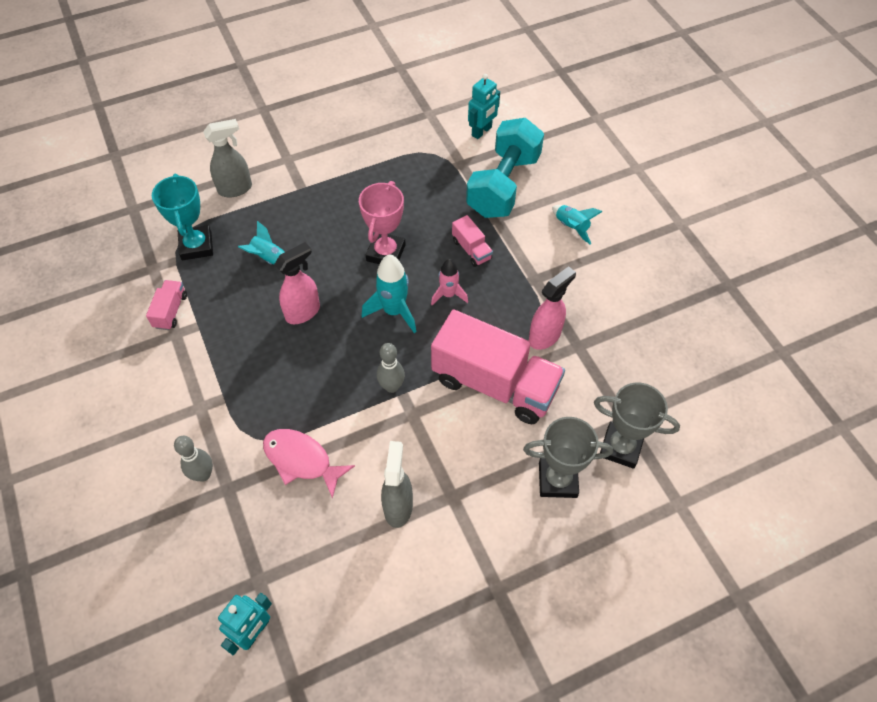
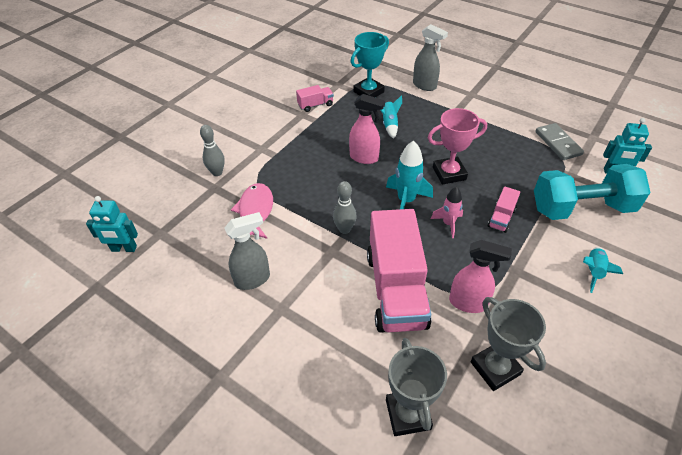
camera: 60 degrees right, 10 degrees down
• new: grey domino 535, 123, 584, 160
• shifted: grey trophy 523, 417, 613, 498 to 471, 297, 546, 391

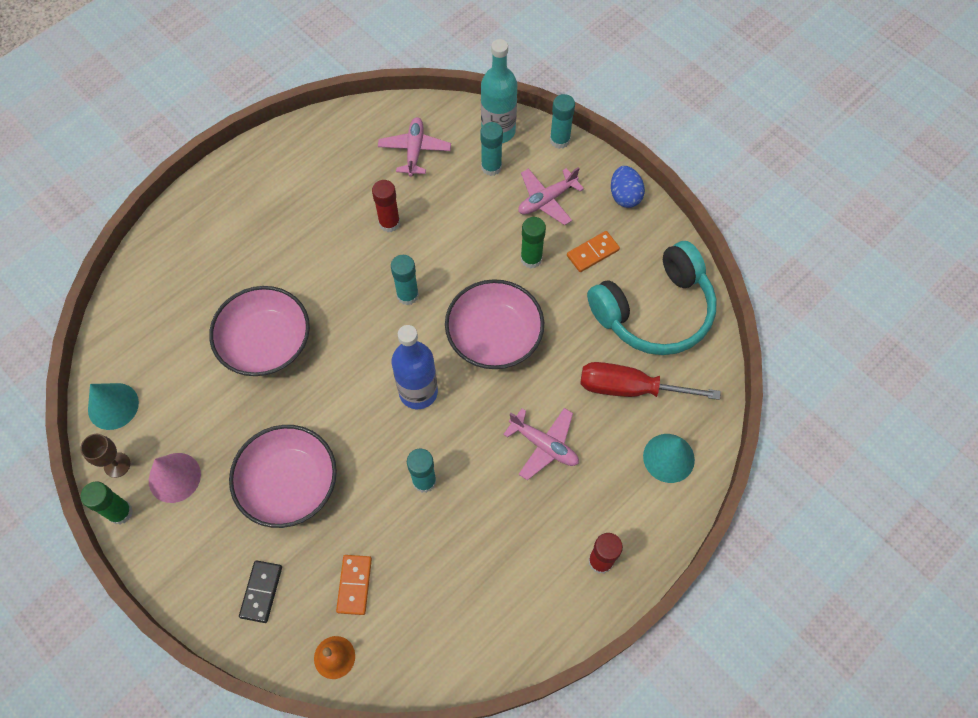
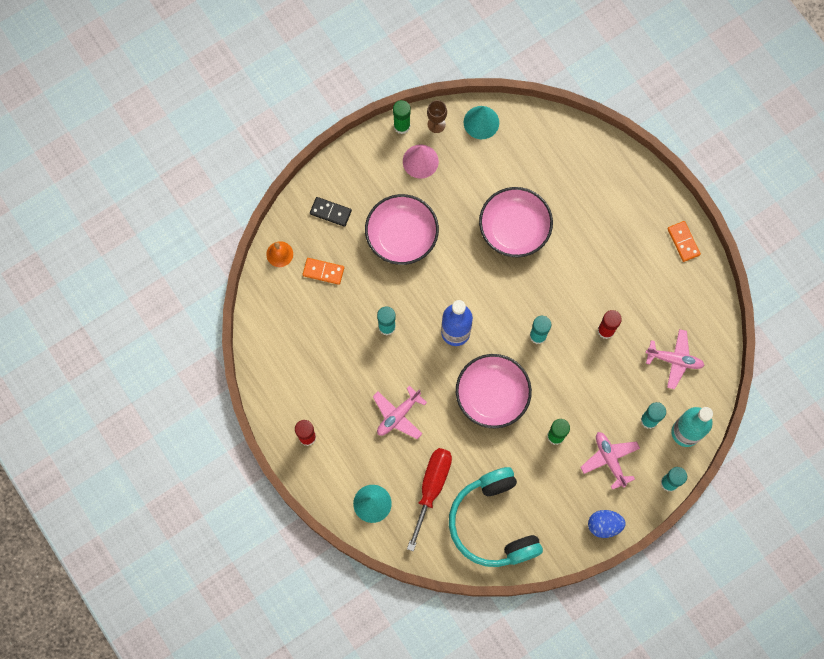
camera: 100 degrees right, 10 degrees up
• shifted: orange domino 567, 231, 620, 272 to 667, 221, 701, 262

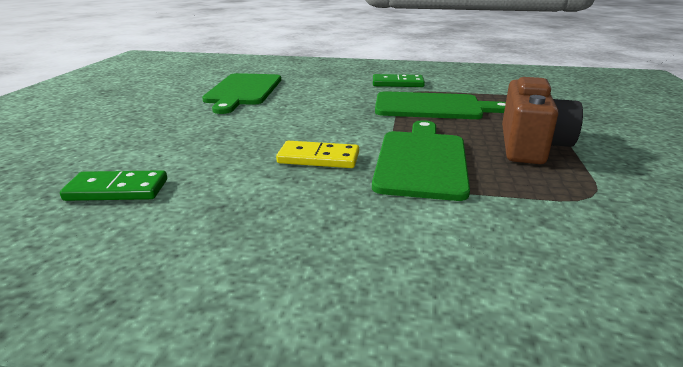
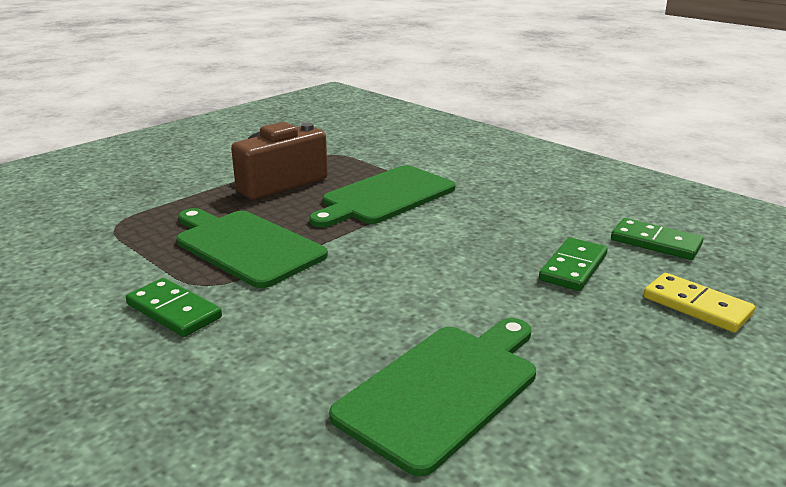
camera: 145 degrees left, 0 degrees up
• new: leaf-green domino 539, 237, 608, 291
• shifted: golden domino 276, 141, 359, 168 to 643, 273, 755, 333

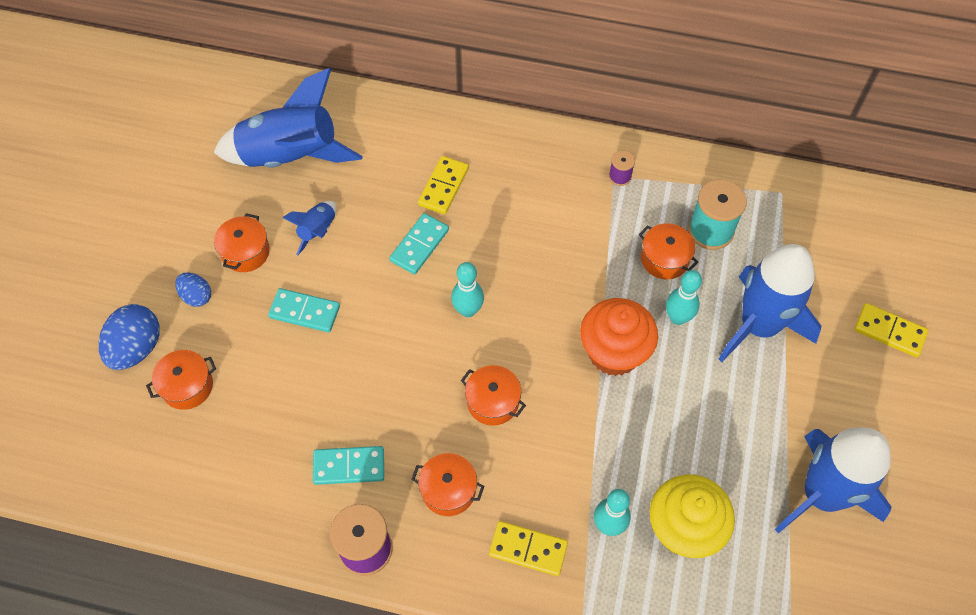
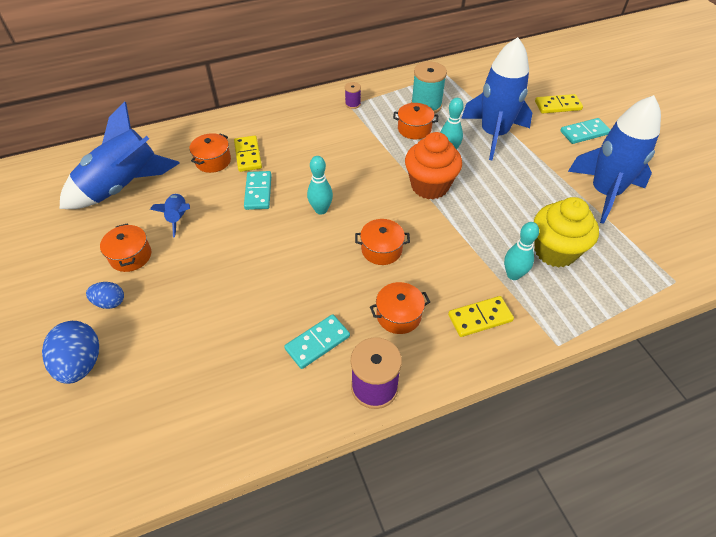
camera: 35 degrees left, 10 degrees down
• shifted: orange cooking pot 146, 350, 216, 410 to 190, 133, 231, 173
• shifted: turquoise domino 268, 288, 340, 332 to 560, 118, 610, 144

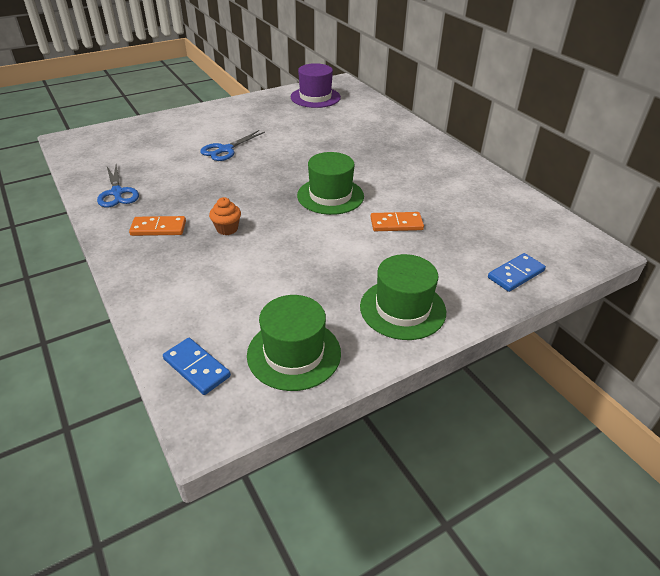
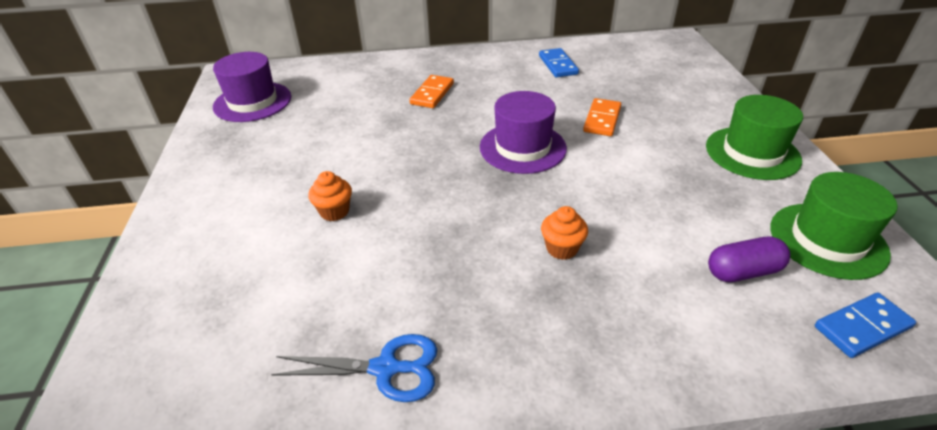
camera: 65 degrees left, 0 degrees up
• new: purple pill shape 708, 236, 790, 282
• shifted: orange domino 129, 216, 186, 236 to 410, 75, 454, 108
• shifted: royal blue domino 488, 253, 546, 292 to 539, 48, 579, 77
• swapped: royal blue scissors 200, 130, 265, 161 to orange cupcake 309, 171, 352, 221
• repainted: leaf-green tall hat 297, 152, 364, 215 to purple tall hat 480, 91, 567, 174

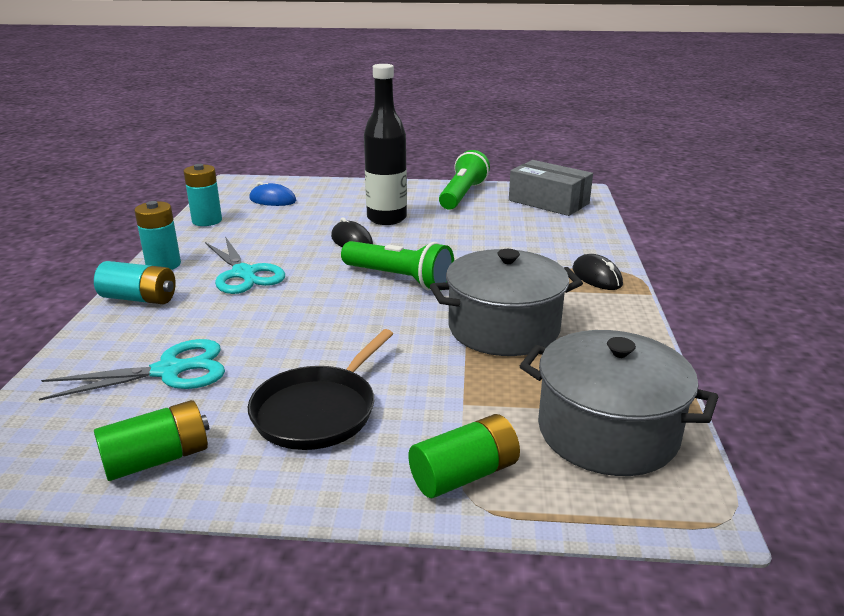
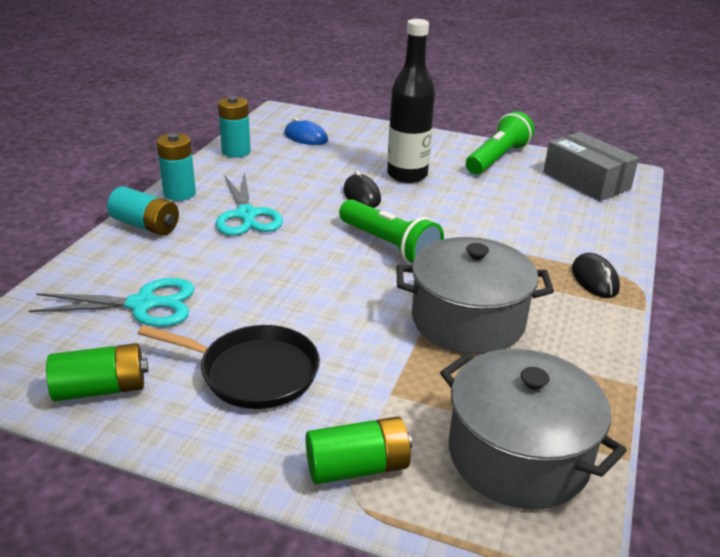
camera: 15 degrees right, 5 degrees up
• rotated: black skillet 248, 329, 393, 450 = 138, 325, 320, 409 120 degrees counterclockwise

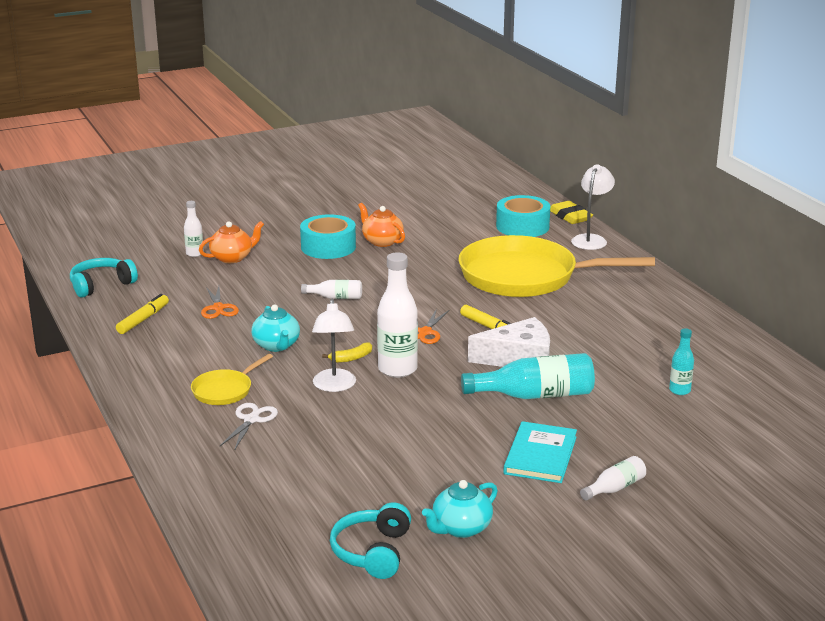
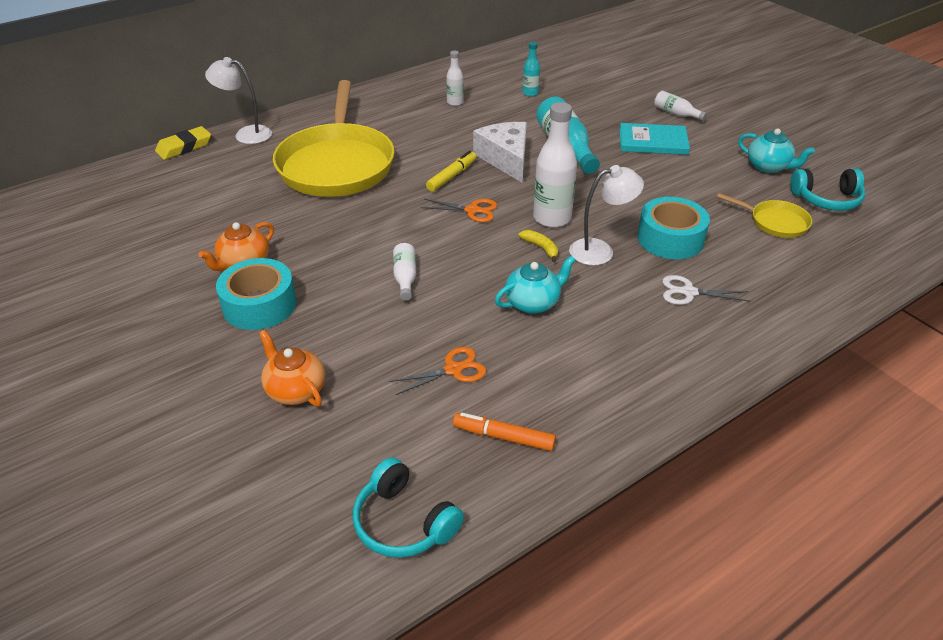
camera: 100 degrees left, 15 degrees up
• shifted: pure white flask 184, 201, 204, 257 to 446, 51, 464, 106
• shifted: golden skillet 191, 354, 273, 405 to 717, 193, 812, 238
• shifted: turquoise tape 496, 195, 550, 237 to 637, 197, 710, 259
• repainted: golden marker 116, 294, 169, 334 to orange marker 453, 413, 556, 451

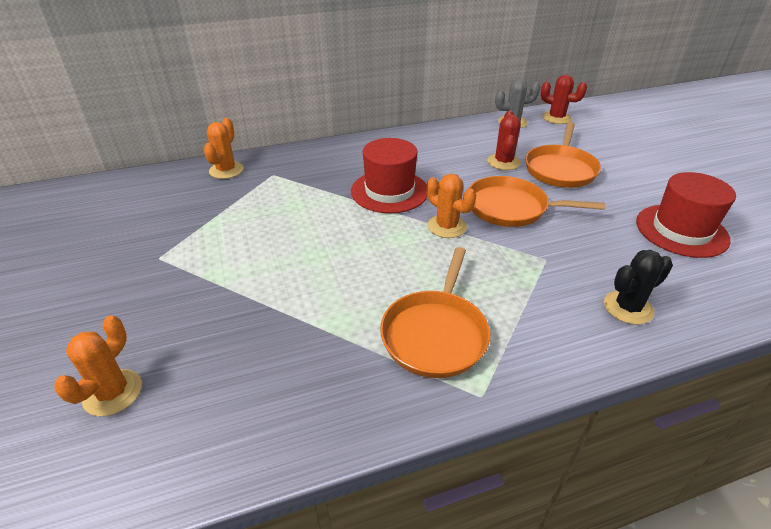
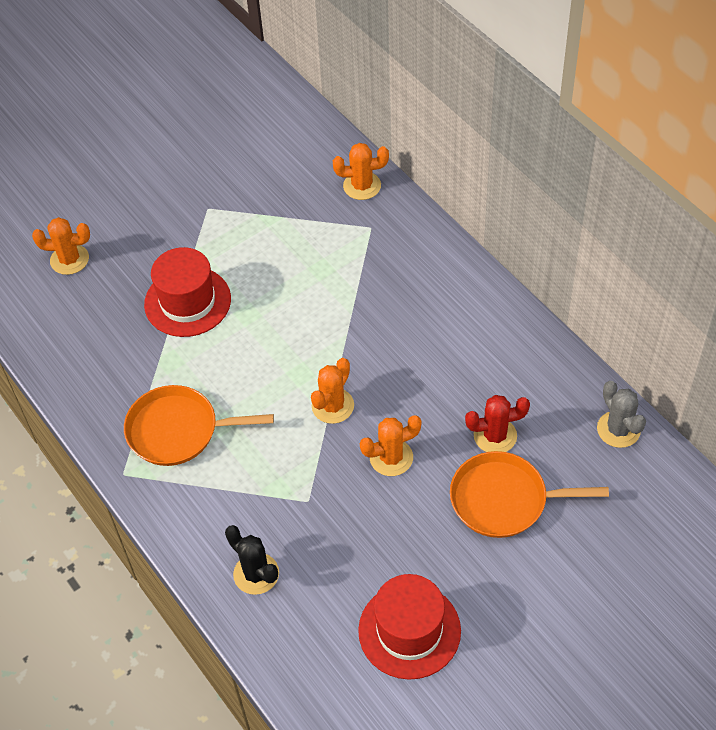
camera: 75 degrees right, 15 degrees up
• gone: scarlet prickly plant 541, 75, 587, 124
• shifted: scarlet tall hat 351, 138, 427, 213 to 144, 247, 231, 337
• swapped: orange skillet 468, 176, 605, 227 to orange prickly plant 360, 415, 422, 476

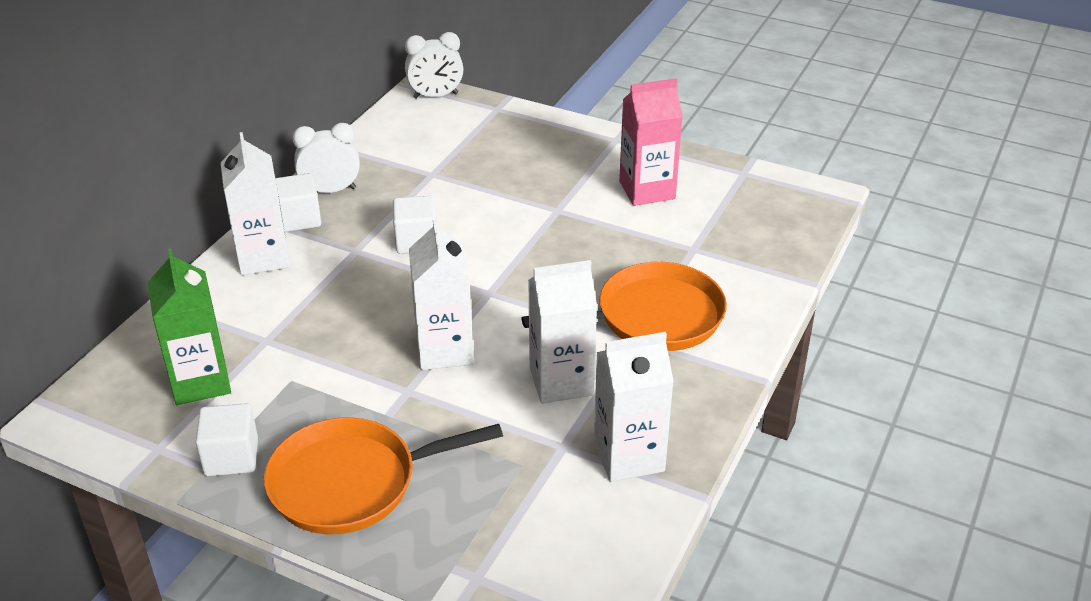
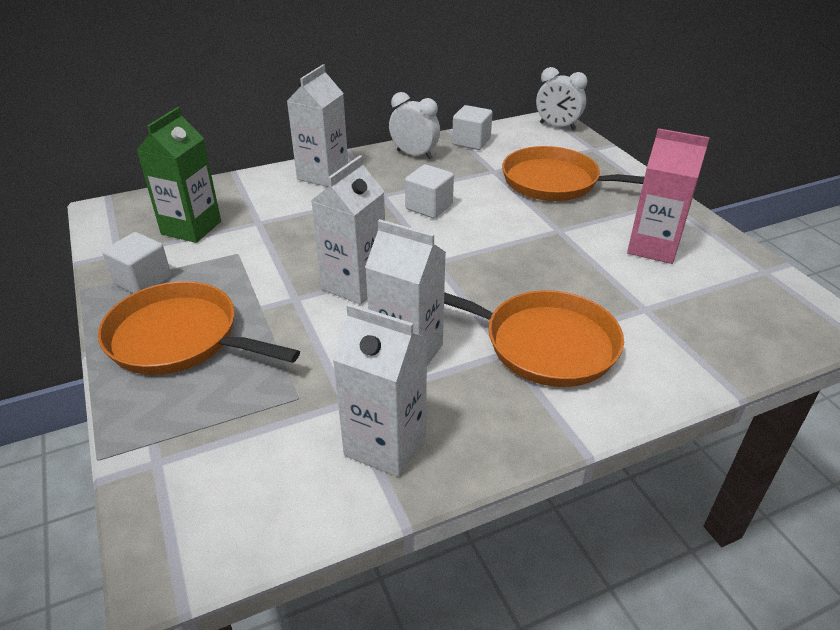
camera: 40 degrees right, 0 degrees up
• new: orange skillet 502, 146, 644, 201
• shifted: pure white block 275, 173, 321, 232 to 452, 105, 493, 150

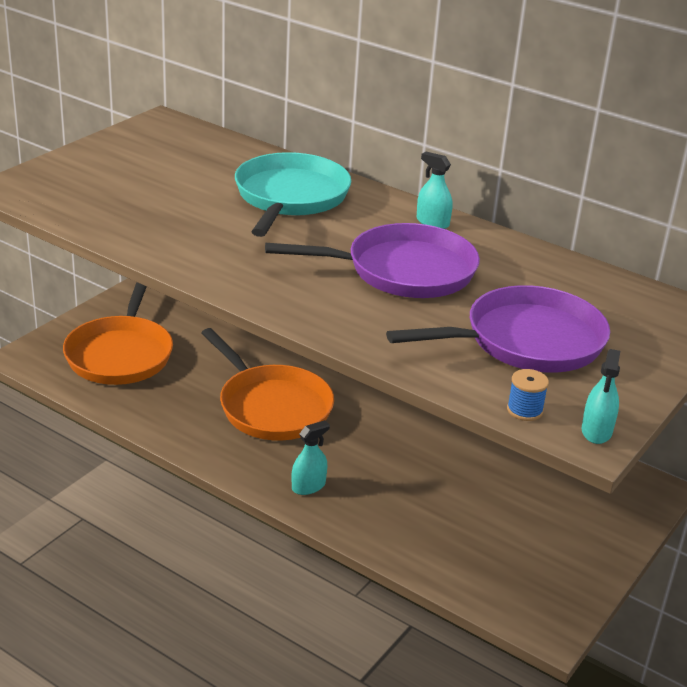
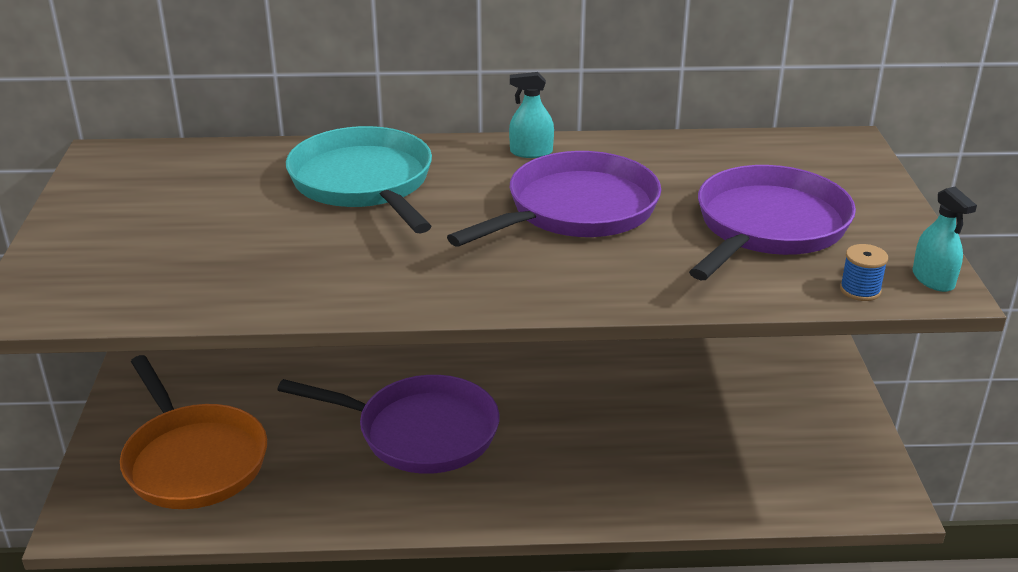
camera: 35 degrees left, 0 degrees up
• gone: turquoise sprayer 292, 420, 330, 495
• repainted: orange skillet 202, 328, 334, 441 to purple skillet 277, 375, 499, 474

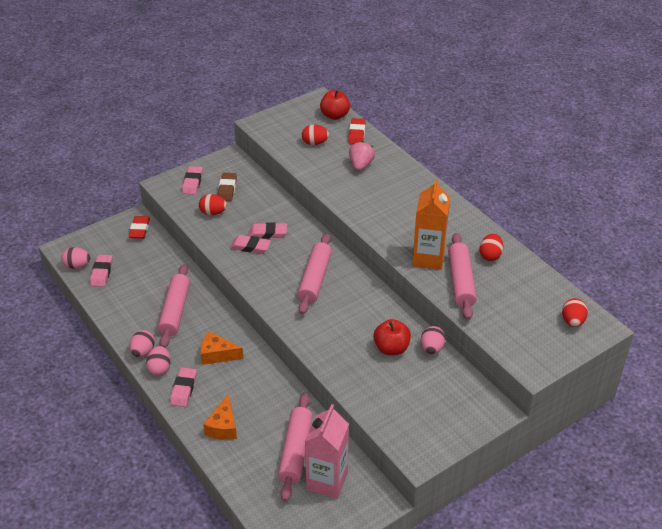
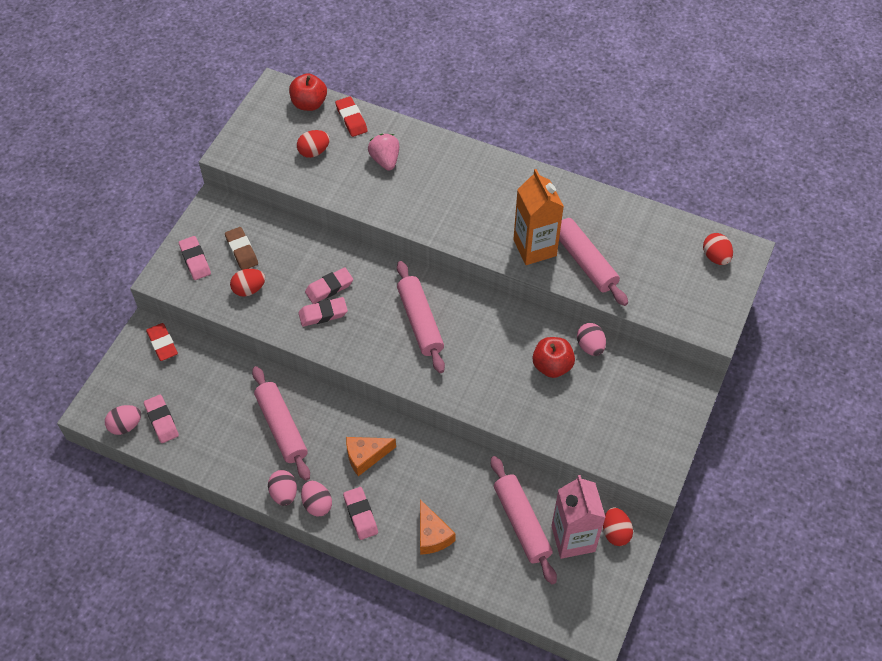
camera: 30 degrees left, 15 degrees up
• shifted: scarlet toy egg 479, 234, 503, 261 to 603, 507, 633, 546

